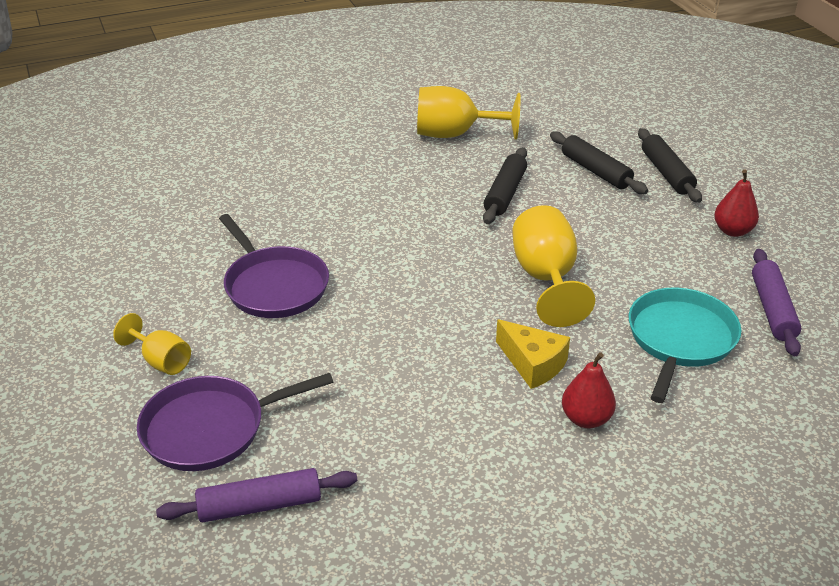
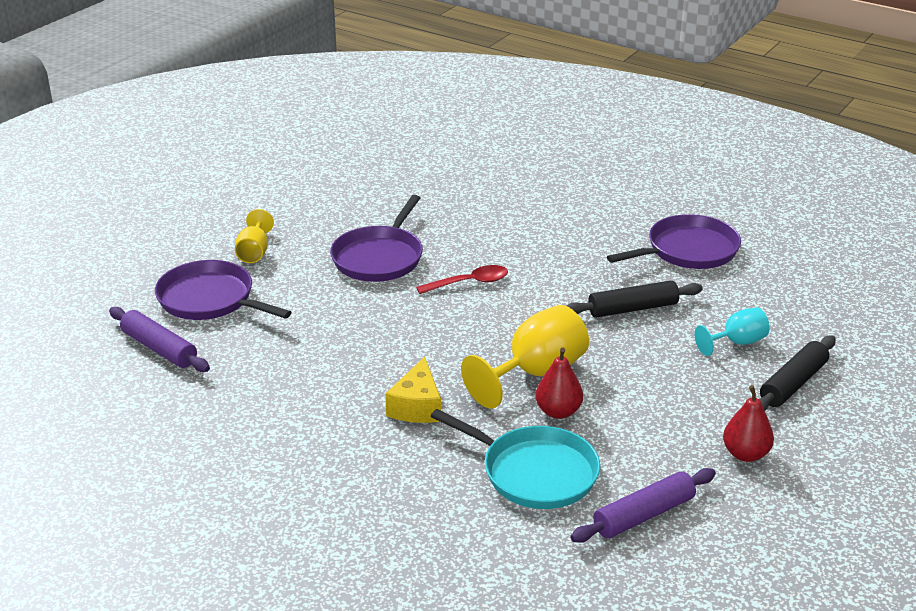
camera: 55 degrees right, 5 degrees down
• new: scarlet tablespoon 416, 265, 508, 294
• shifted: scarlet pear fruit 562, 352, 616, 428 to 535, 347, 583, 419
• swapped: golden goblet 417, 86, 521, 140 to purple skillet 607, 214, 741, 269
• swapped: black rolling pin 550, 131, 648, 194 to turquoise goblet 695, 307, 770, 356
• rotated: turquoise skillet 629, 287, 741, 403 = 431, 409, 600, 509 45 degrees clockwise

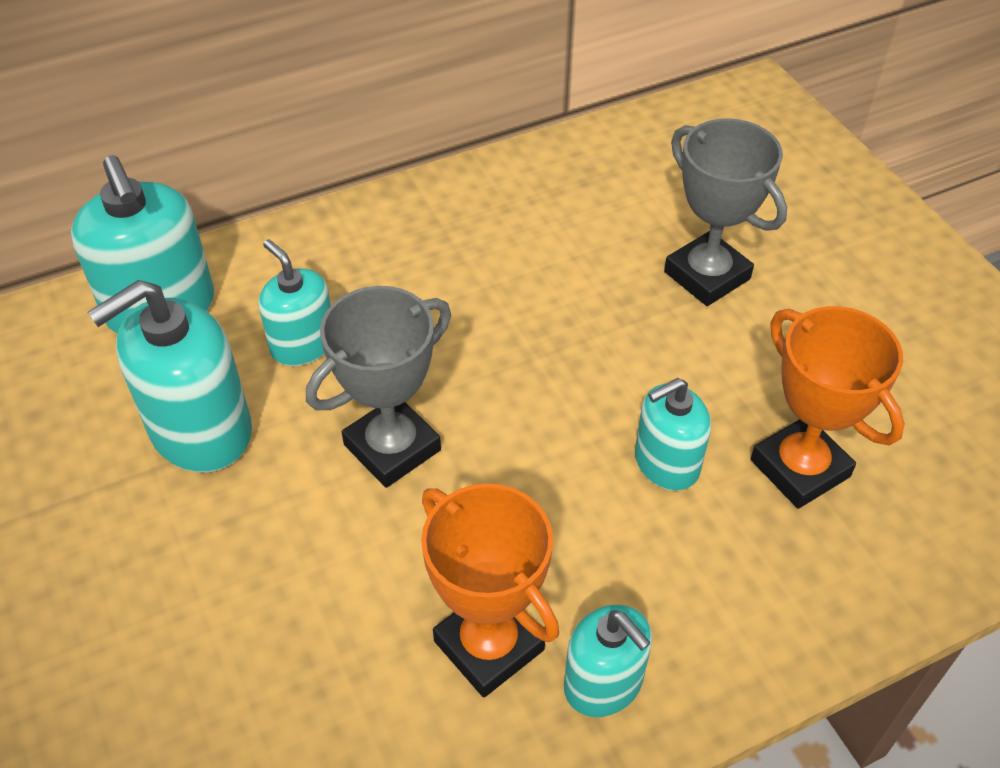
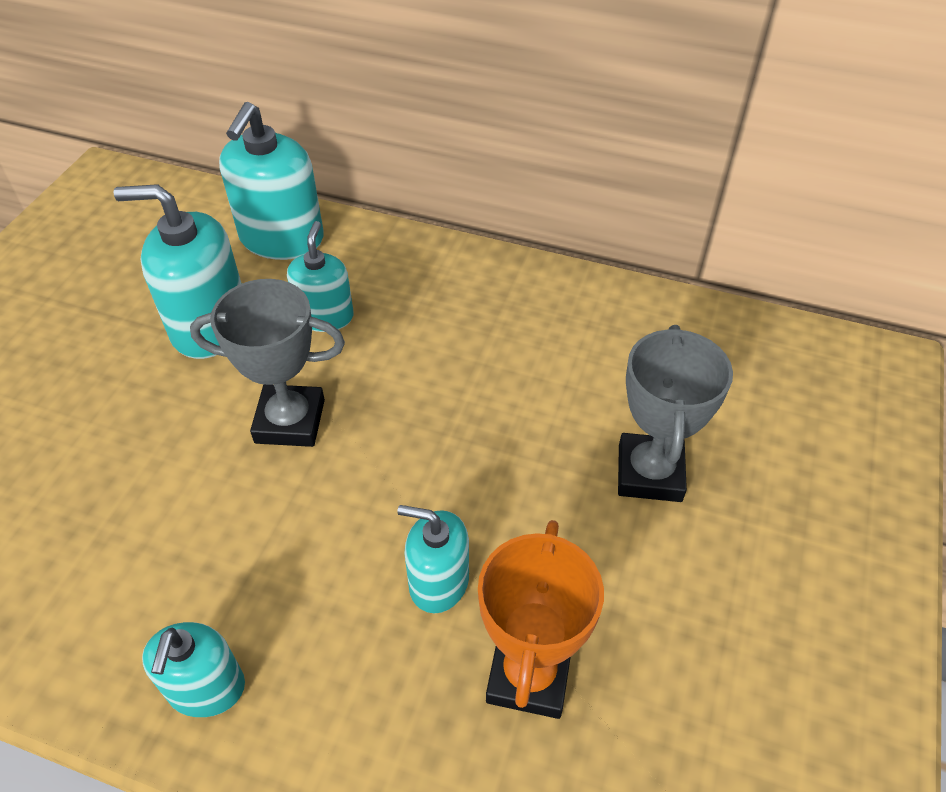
camera: 45 degrees right, 0 degrees up
• gone: orange trophy 421, 483, 559, 697

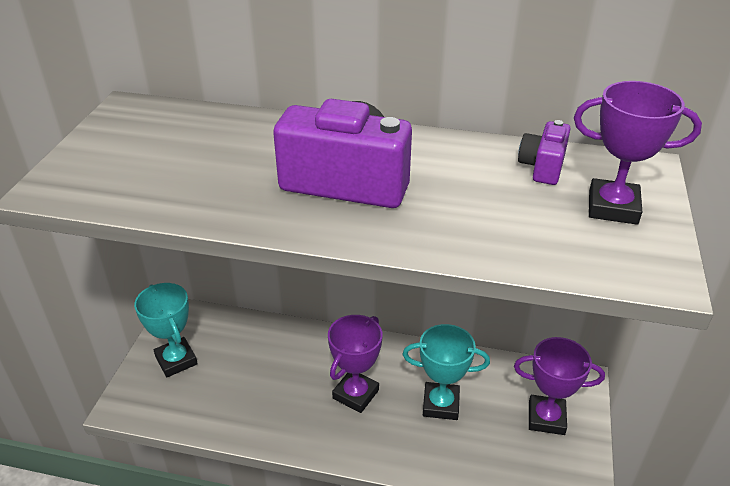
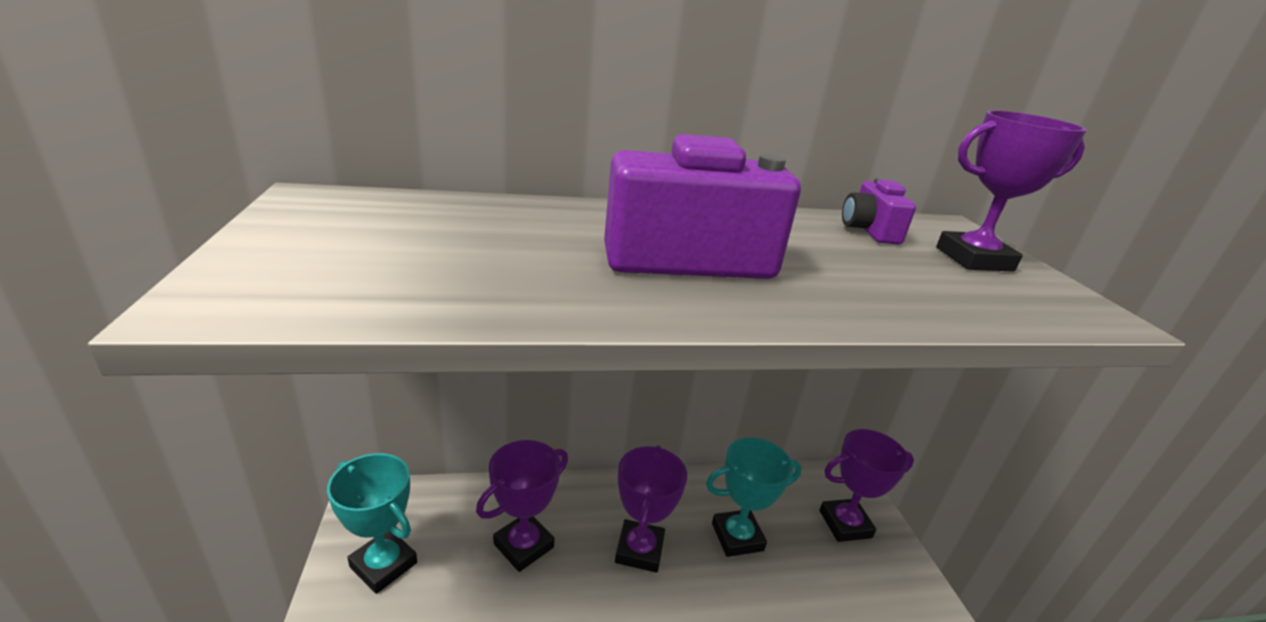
camera: 25 degrees left, 10 degrees down
• new: purple trophy 476, 440, 568, 572

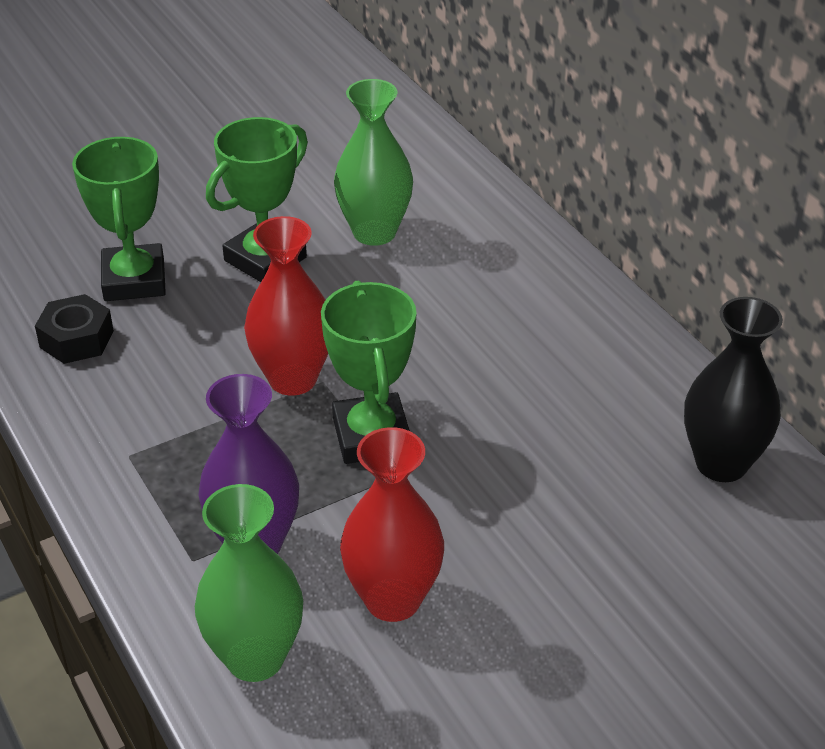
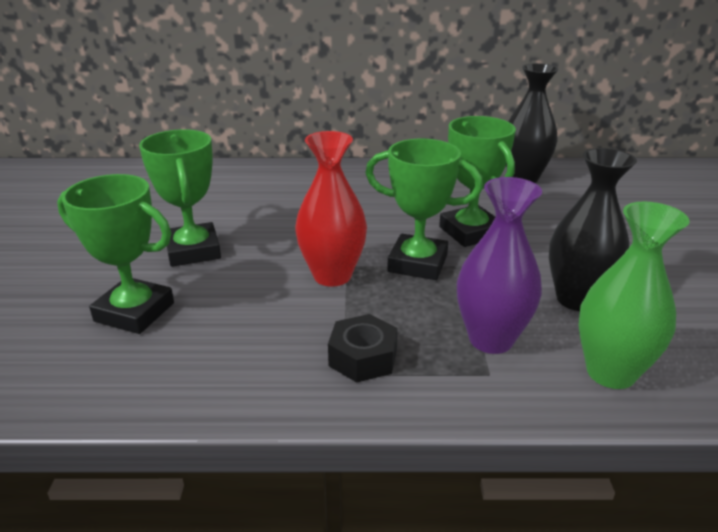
camera: 60 degrees left, 10 degrees down
• gone: leaf-green flower vase 334, 79, 413, 246
• new: leaf-green trophy 439, 116, 516, 247
• shifted: black hexagon nut 35, 294, 114, 364 to 328, 314, 398, 383
• repainted: scarlet flower vase 340, 427, 444, 622 to black flower vase 549, 148, 637, 311

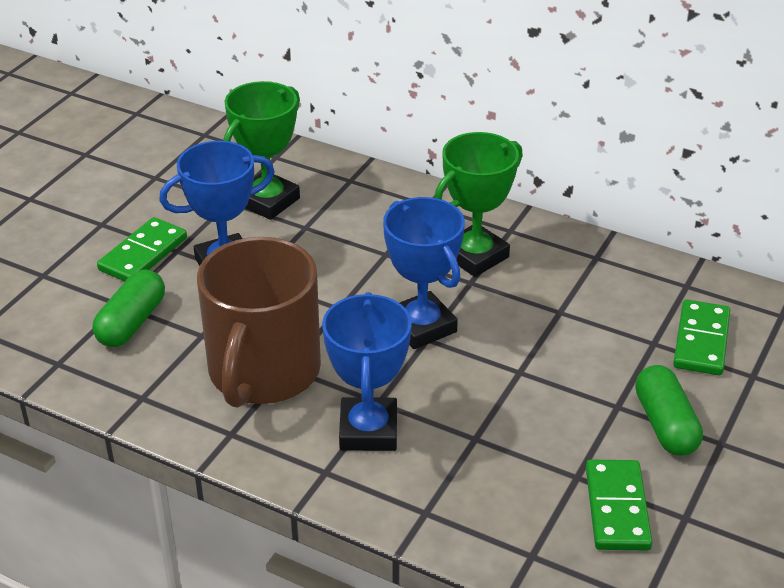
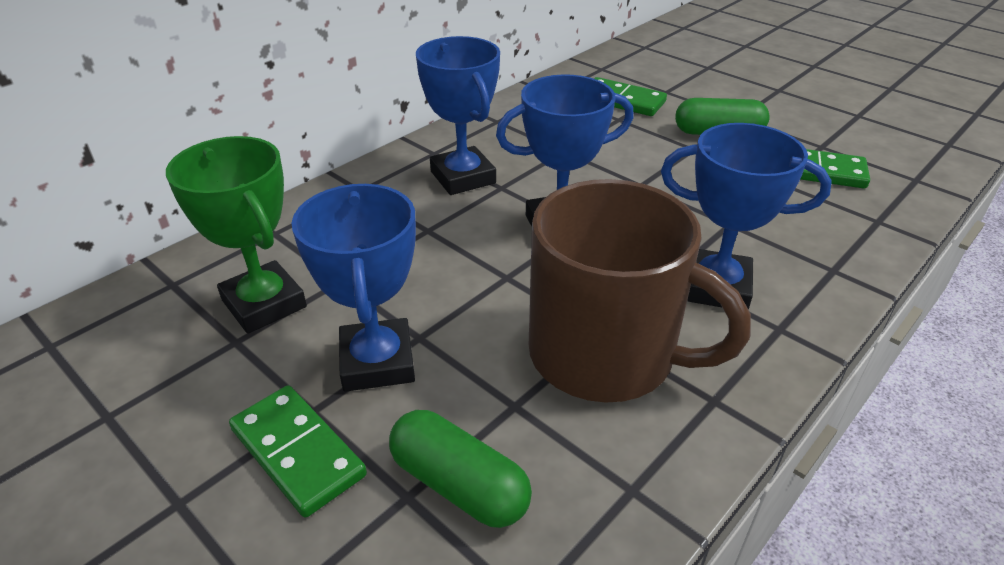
camera: 75 degrees left, 0 degrees up
• repainted: leaf-green trophy 435, 132, 523, 277 to royal blue trophy 416, 36, 500, 195

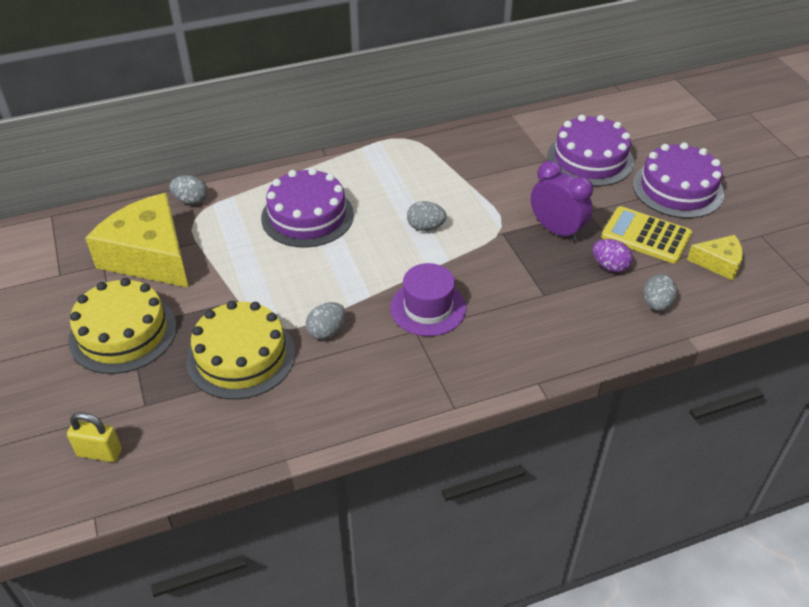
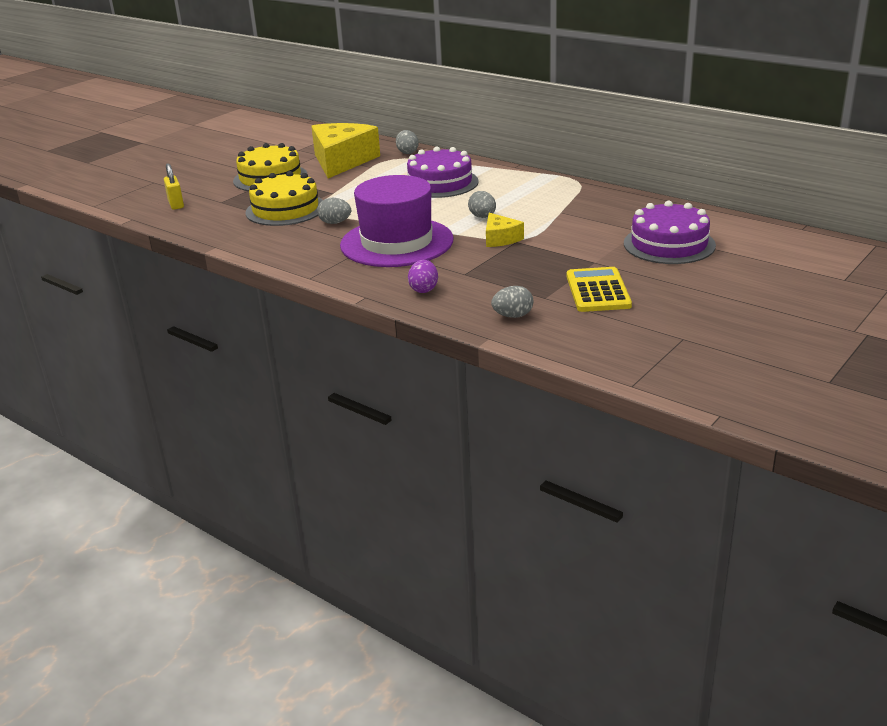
camera: 60 degrees right, 15 degrees down
• gone: purple clock 531, 161, 593, 242
• gone: purple gateau 633, 142, 724, 218
• shifted: purple toy egg 593, 239, 633, 273 to 408, 260, 438, 293
• shifted: golden piece of cheese 687, 235, 743, 281 to 486, 213, 524, 247
• scaled: purple tall hat 390, 263, 466, 336 = 340, 175, 454, 267 x1.76

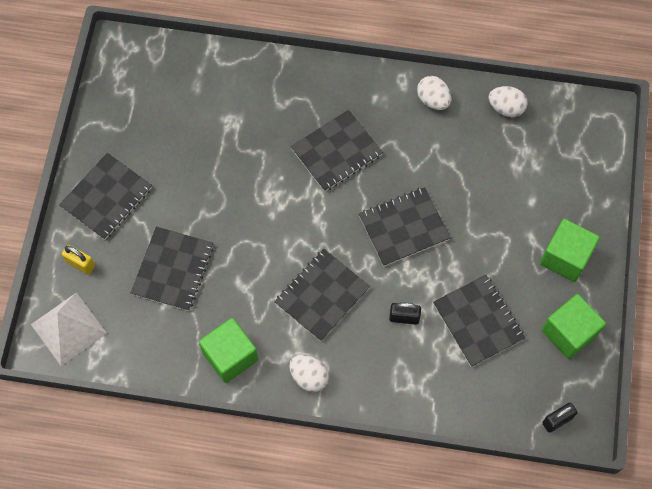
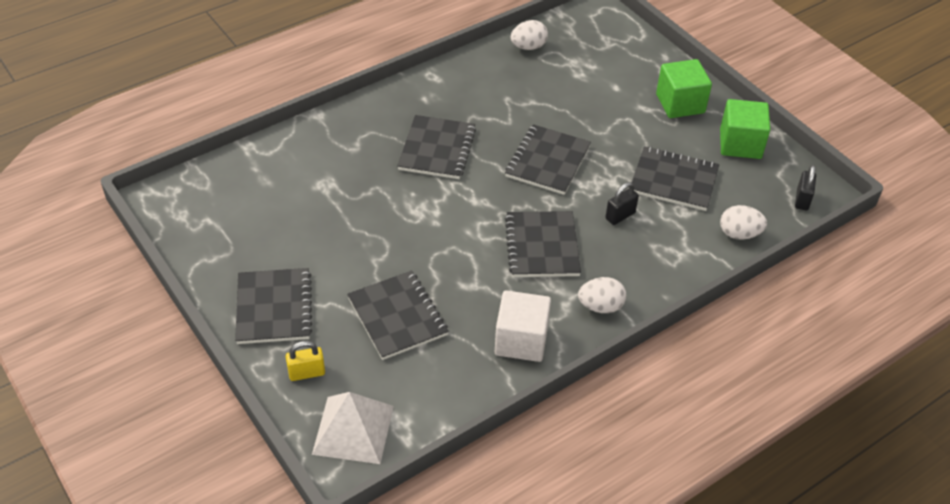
camera: 45 degrees left, 20 degrees down
• shifted: pure white toy egg 417, 76, 451, 110 to 720, 205, 767, 240
• repainted: leaf-green block 199, 318, 258, 383 to pure white block 495, 290, 551, 362

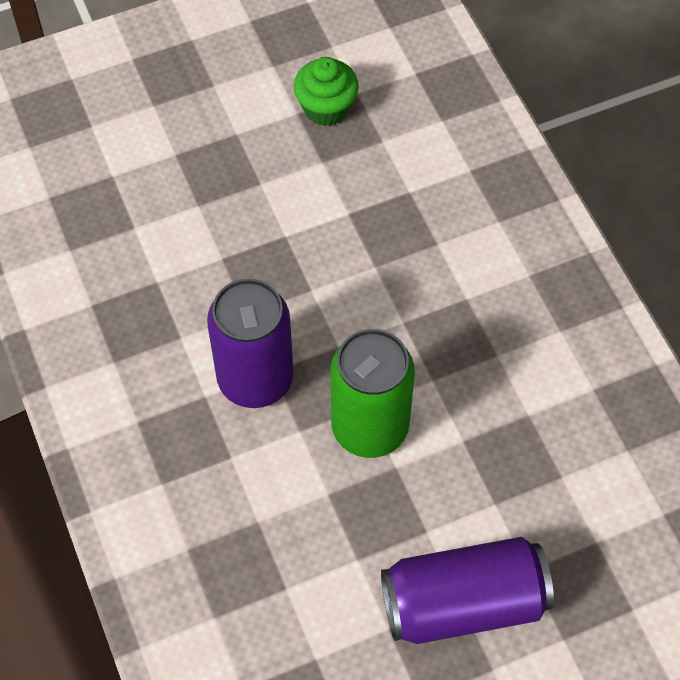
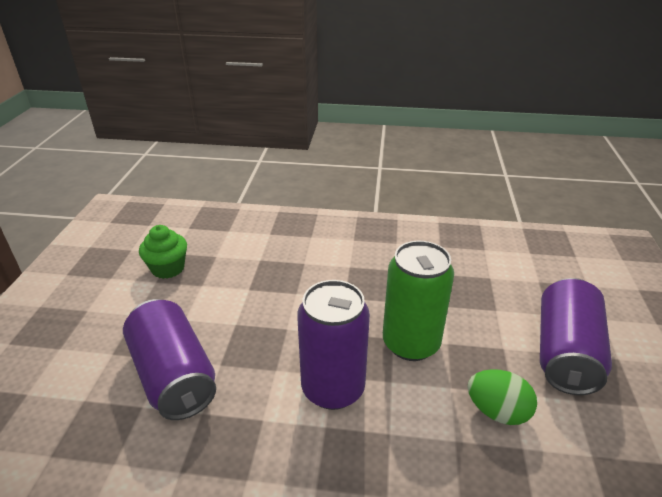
camera: 60 degrees left, 25 degrees down
• new: purple tin 123, 299, 216, 420
• new: leaf-green toy egg 467, 369, 537, 425

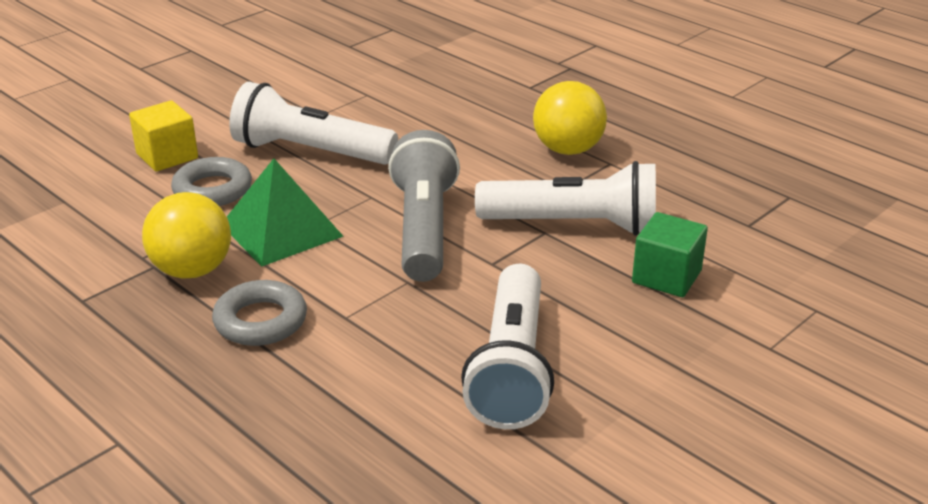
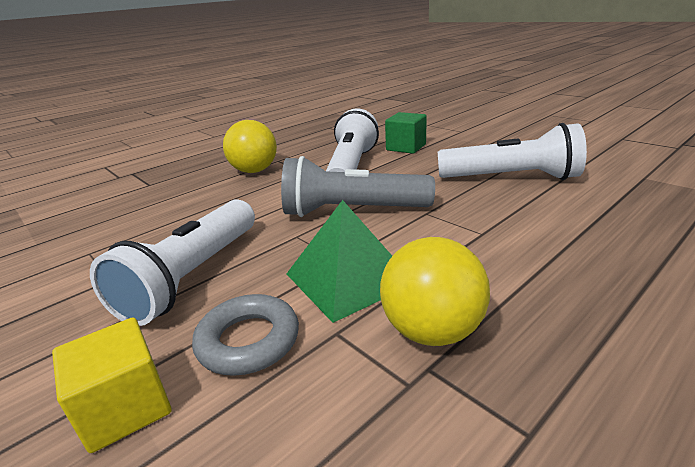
camera: 85 degrees left, 5 degrees down
• gone: grey torus 212, 280, 307, 346

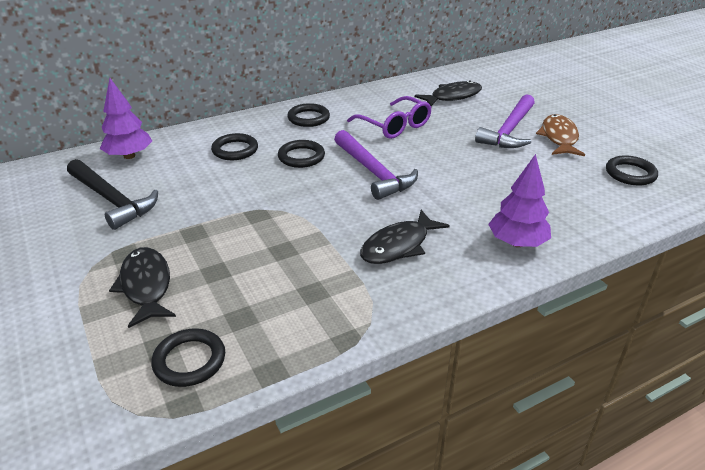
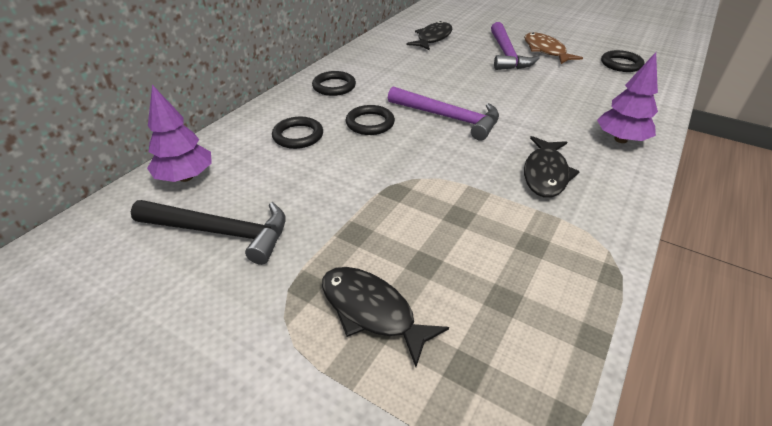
camera: 30 degrees left, 5 degrees up
• gone: black torus 151, 328, 225, 387
• gone: purple glasses 347, 96, 432, 139

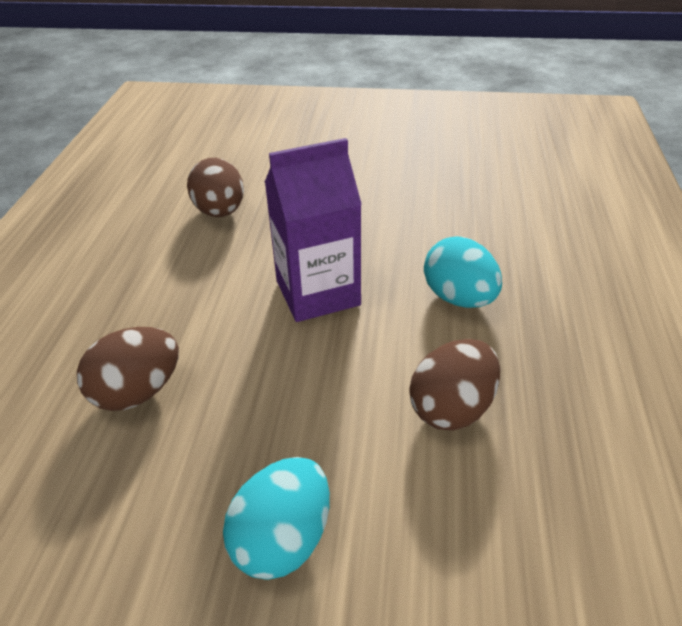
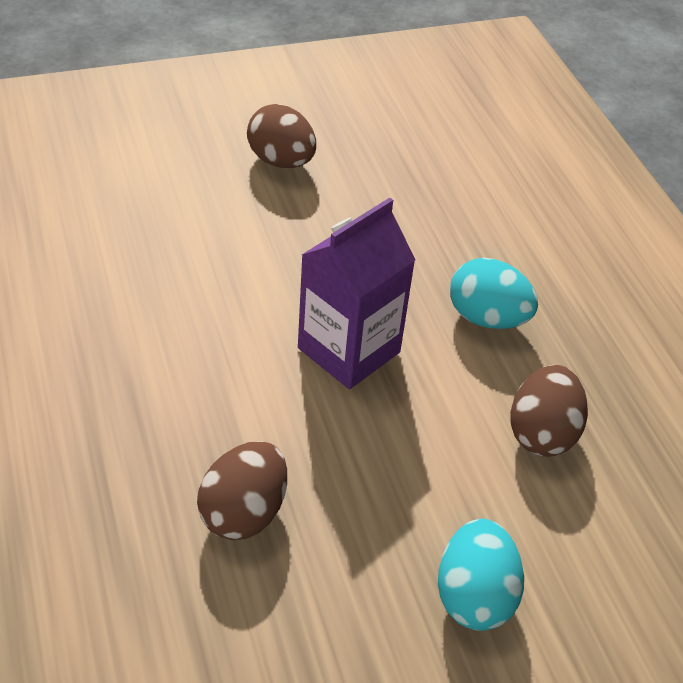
camera: 30 degrees left, 5 degrees up
• shifted: brown toy egg 187, 158, 244, 217 to 247, 104, 316, 168

